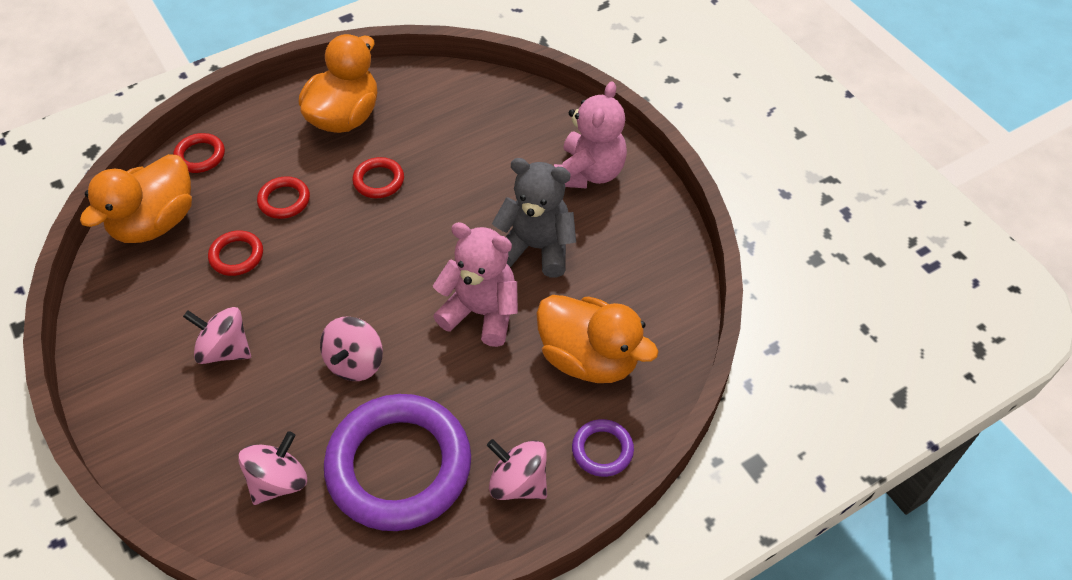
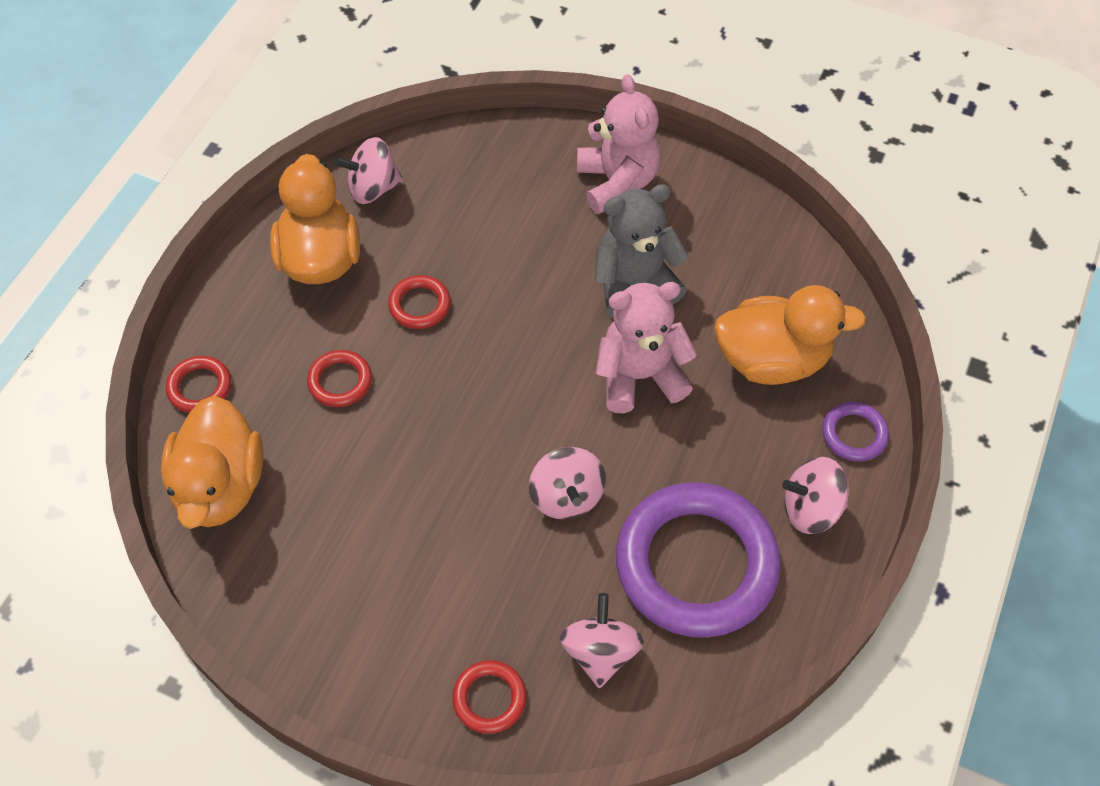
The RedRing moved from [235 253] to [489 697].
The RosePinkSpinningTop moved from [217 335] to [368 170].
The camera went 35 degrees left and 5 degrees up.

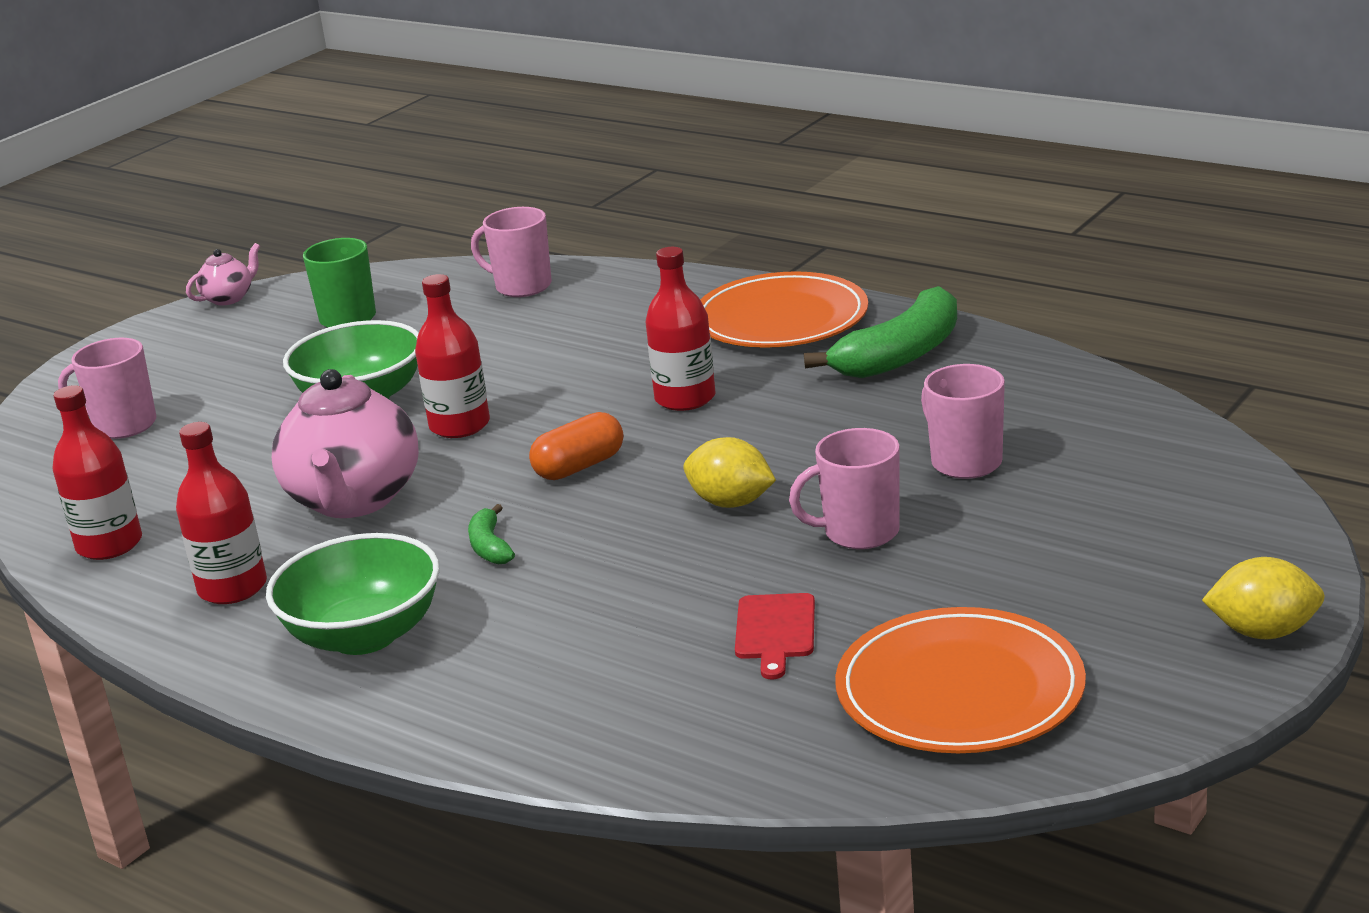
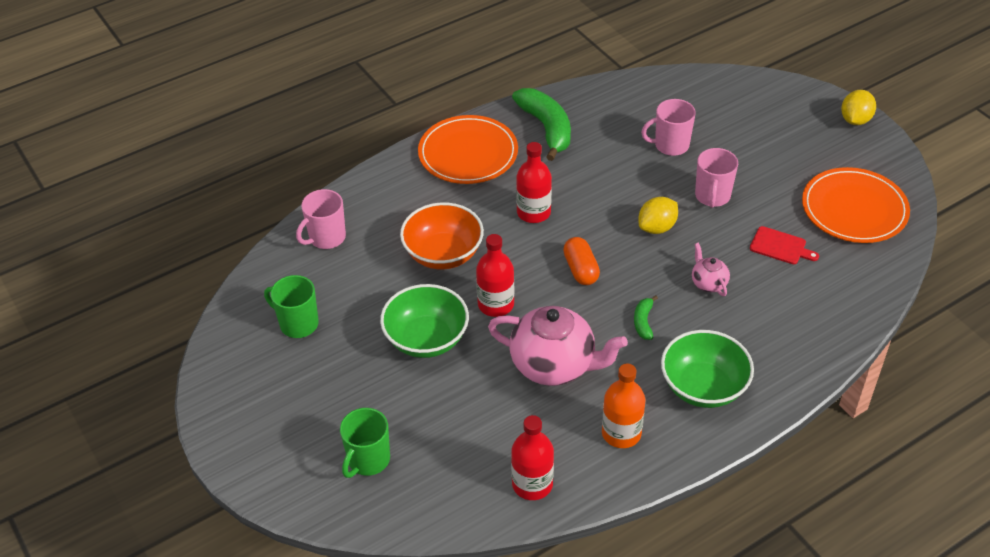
The RosePinkTeaPot moved from [223 274] to [711 269].
The RosePinkMug at [107 388] became the GreenMug at [365 443].
The RedFlask at [221 513] became the OrangeFlask at [624 405].
The GreenToyBanana at [491 534] turned 90 degrees clockwise.
The OrangeBowl at [442 235] appeared.
The camera went 70 degrees left and 20 degrees up.

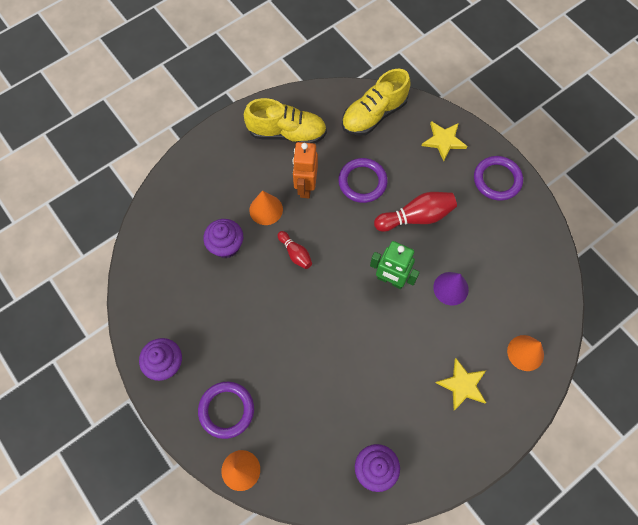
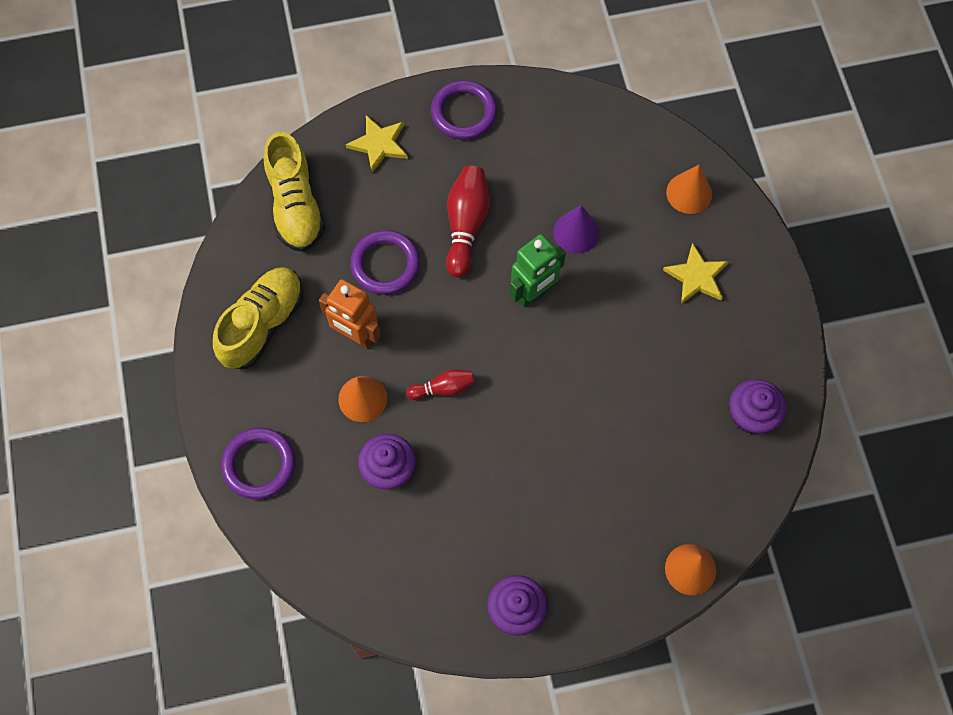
The PurpleRing moved from [226 410] to [258 463].
The camera went 65 degrees left and 0 degrees up.

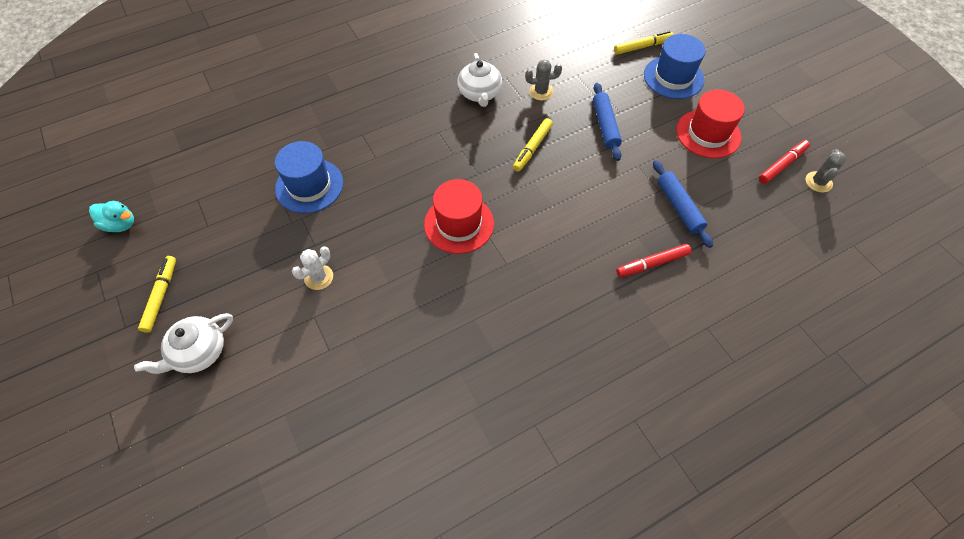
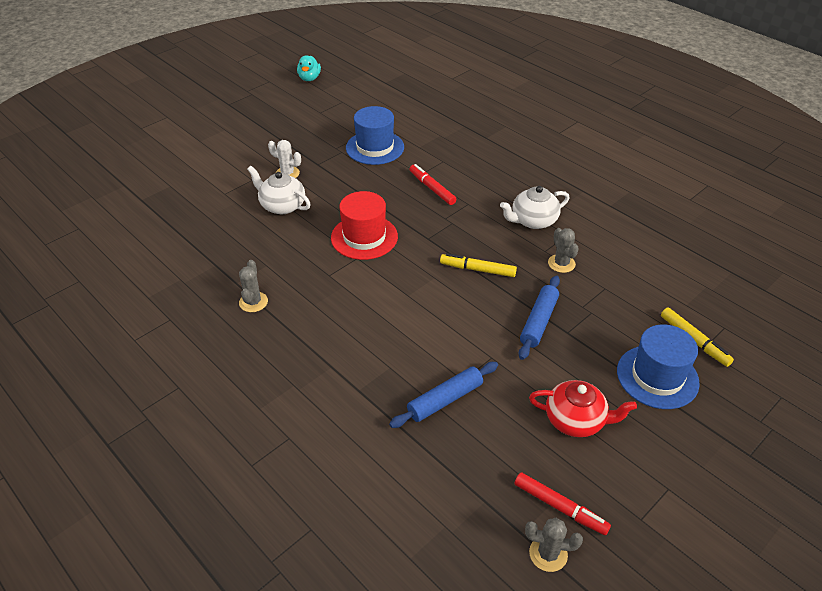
The BlueRollingPin at [607 122] turned 45 degrees counterclockwise.
The RedTopHat at [710 123] was replaced by the RedTeaPot at [583 408].
The RedFeltPen moved from [653 260] to [433 184].
The BrightYellowFeltPen at [157 294] disappeared.
The PureWhiteTeaPot moved from [183 343] to [279 190].
The GreySaguaroCactus at [253 286] appeared.
The camera went 75 degrees right and 15 degrees down.

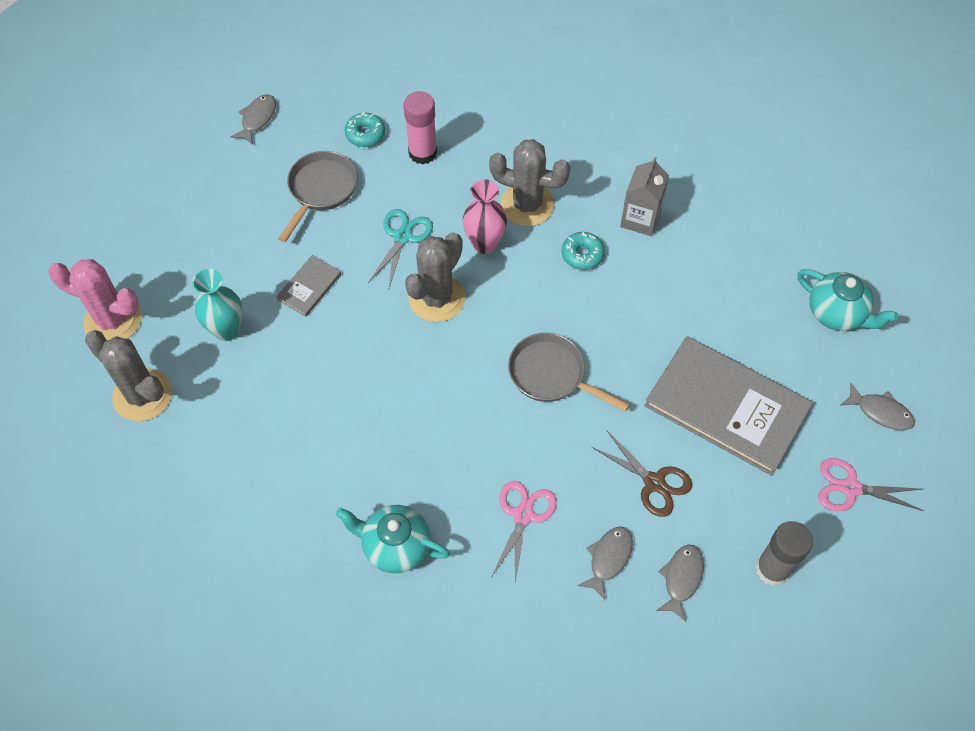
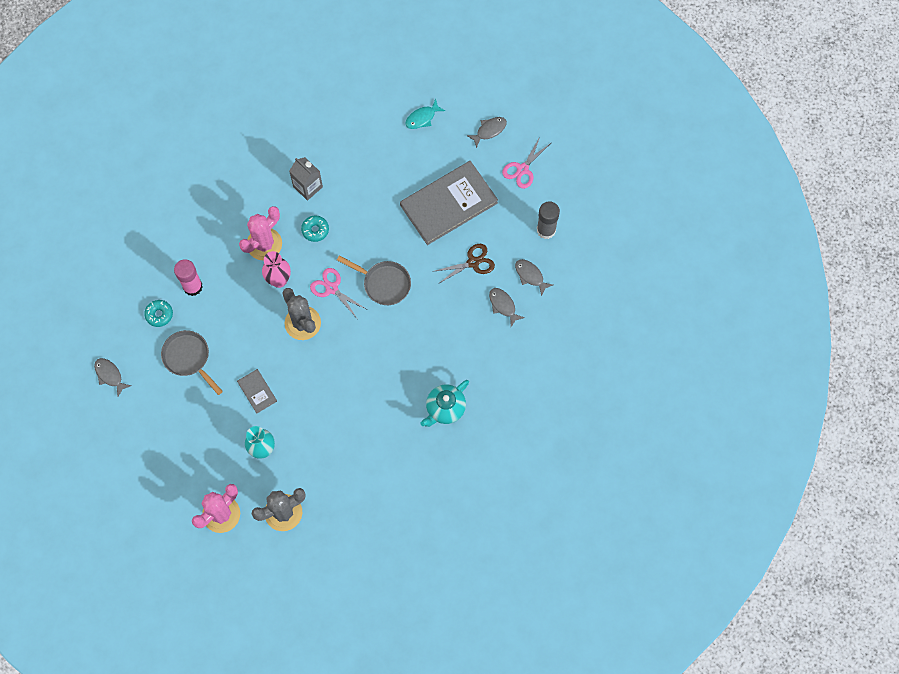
The GreySaguaroCactus at [530 183] became the RosePinkSaguaroCactus at [260 233].
The TealShears at [400 248] disappeared.
The TealTeaPot at [847 300] was replaced by the TealToyFish at [425 114].
The GreySkillet at [569 372] turned 120 degrees counterclockwise.
The RosePinkShears moved from [524 532] to [338 293].
The camera went 65 degrees left and 10 degrees up.

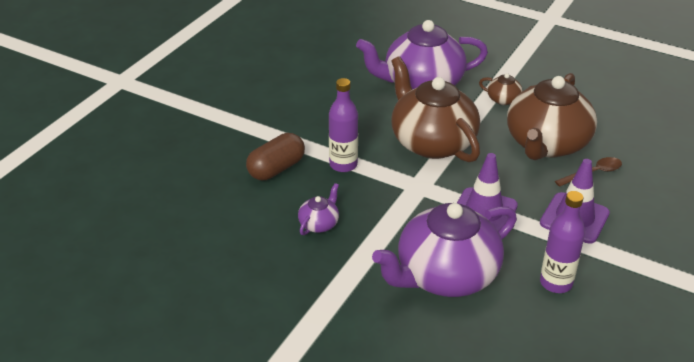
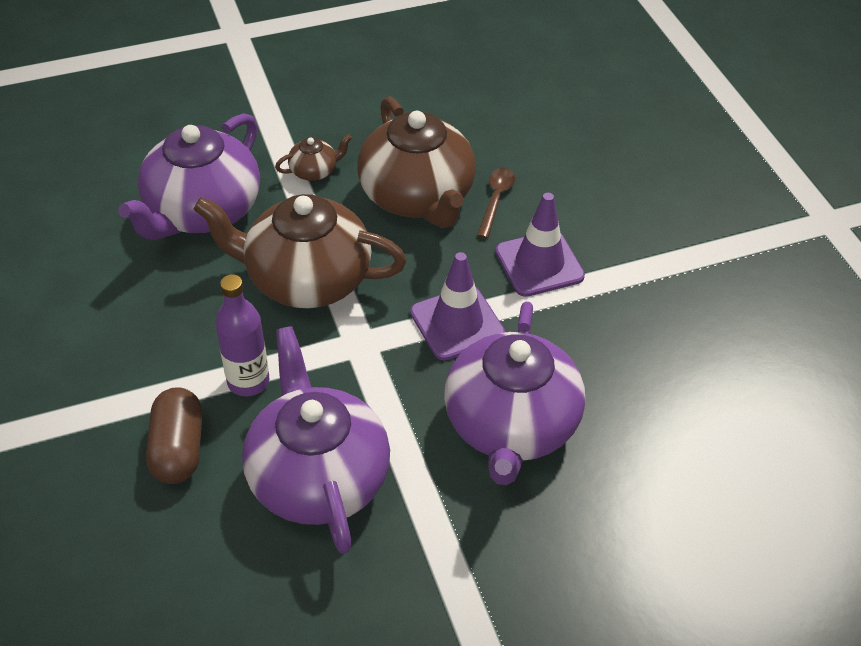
The PurpleTeaPot at [318 209] changed to 2.36 times the size.
The PurpleFlask at [562 242] disappeared.
The camera went 50 degrees left and 10 degrees up.

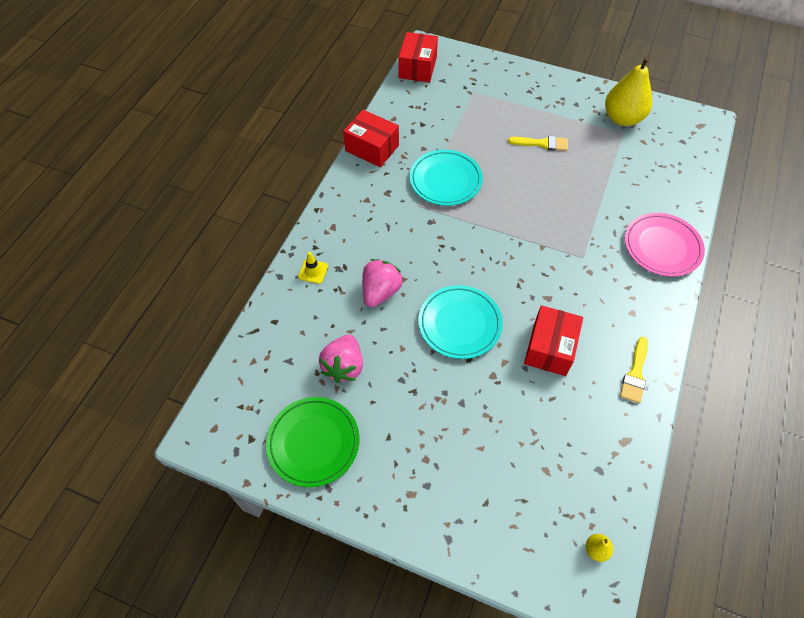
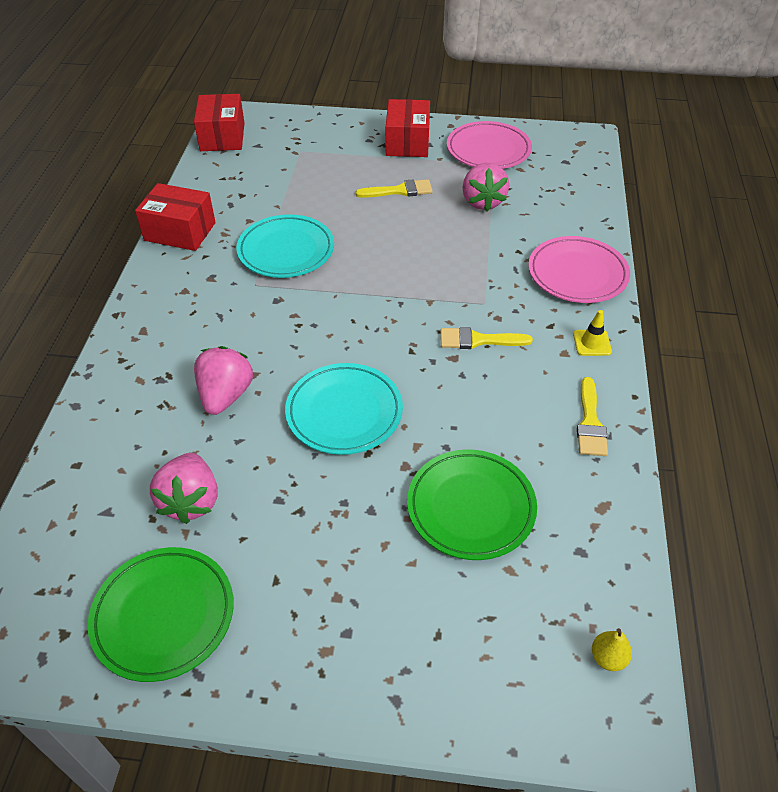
The BrightYellowPear at [628 91] was replaced by the RosePinkFlatDish at [489 145].
The BrightYellowSafetyCone moved from [313 268] to [592 333].
The RedBox moved from [553 340] to [408 128].
The RosePinkBerry at [485 187] appeared.
The BrightYellowPaintbrush at [486 338] appeared.
The GreenFlatDish at [472 504] appeared.
The camera went 15 degrees left and 10 degrees down.

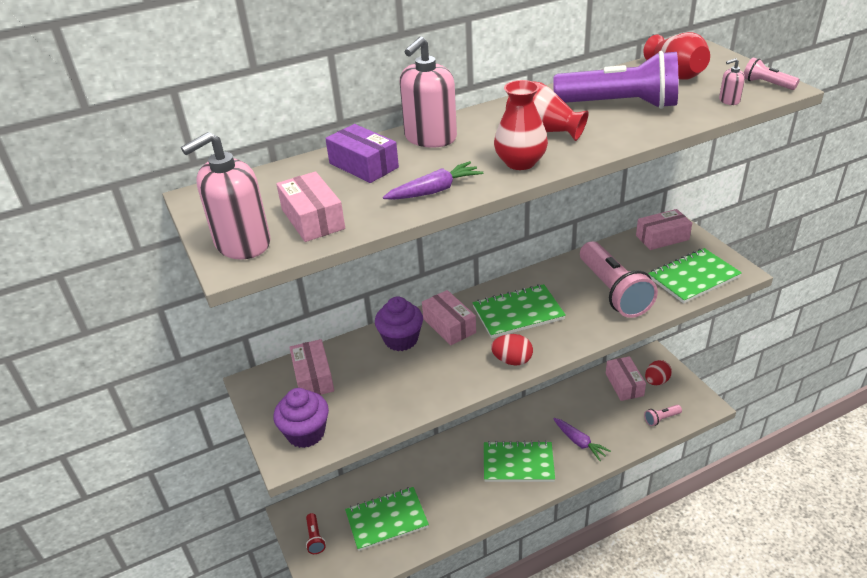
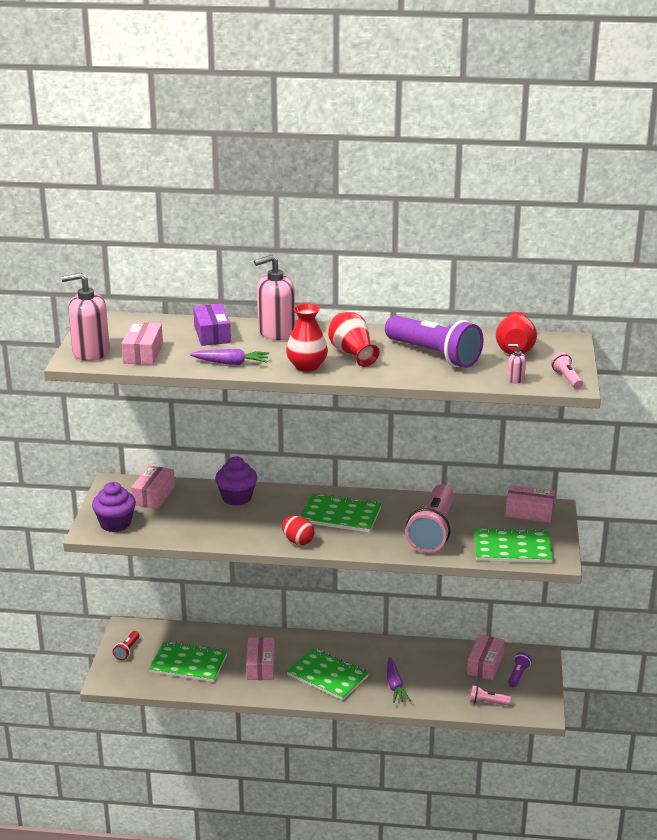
The RosePinkBox moved from [449 317] to [260 658].
The RedToyEgg at [658 372] was replaced by the PurpleTorch at [520 669].
The camera went 30 degrees right and 10 degrees down.

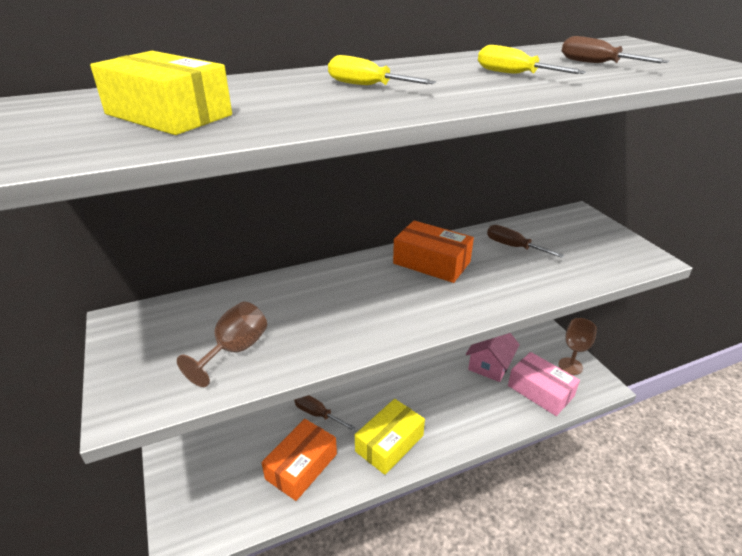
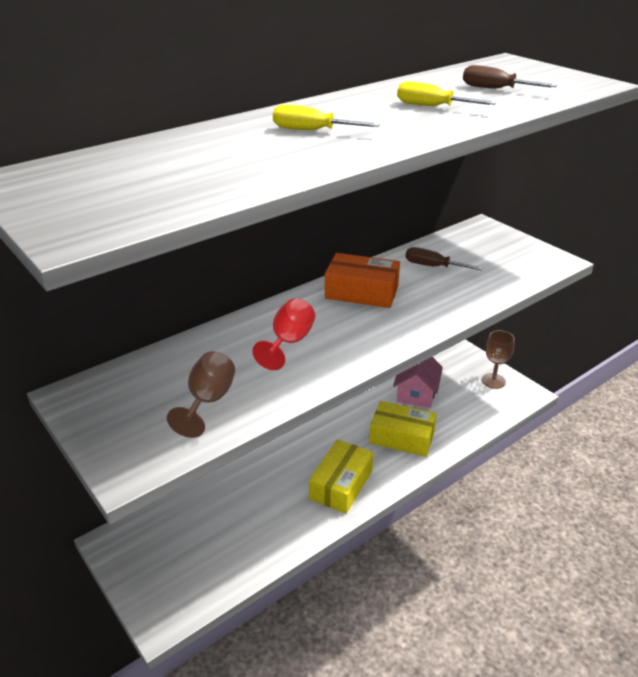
The BrightYellowBox moved from [161 93] to [403 429].
The RosePinkBox at [544 384] disappeared.
The RussetFlatScrewdriver at [325 413] disappeared.
The OrangeBox at [299 460] disappeared.
The RedChalice at [283 334] appeared.
The camera went 15 degrees left and 0 degrees up.

